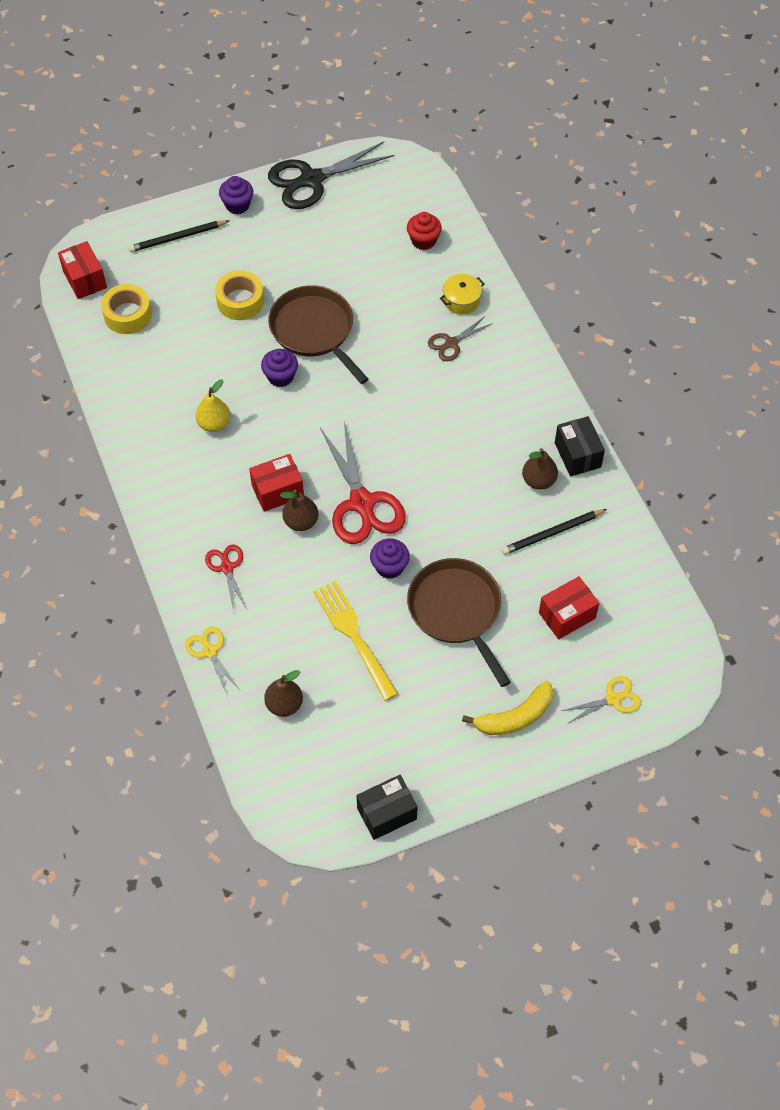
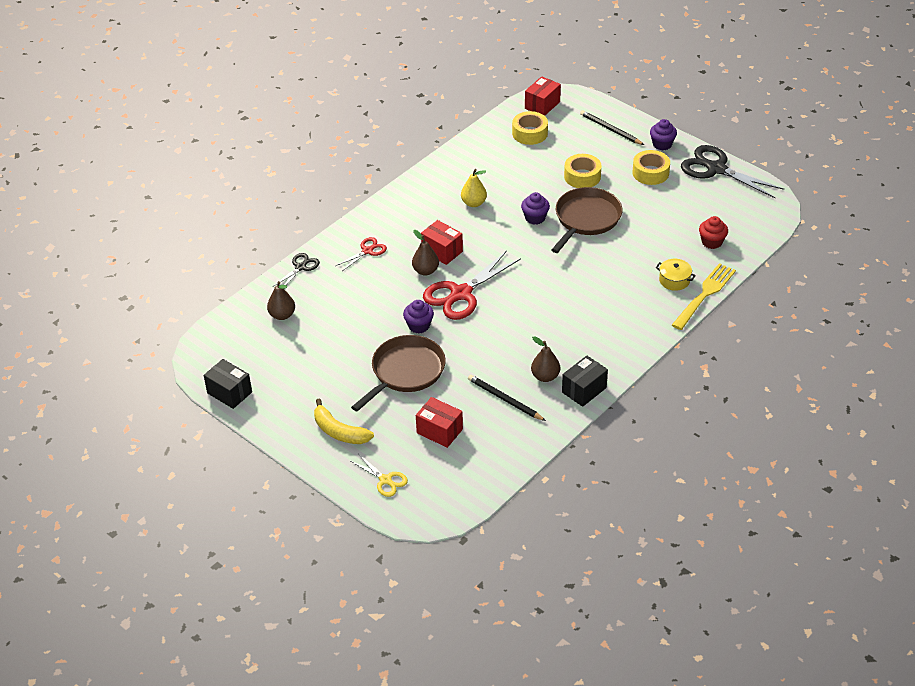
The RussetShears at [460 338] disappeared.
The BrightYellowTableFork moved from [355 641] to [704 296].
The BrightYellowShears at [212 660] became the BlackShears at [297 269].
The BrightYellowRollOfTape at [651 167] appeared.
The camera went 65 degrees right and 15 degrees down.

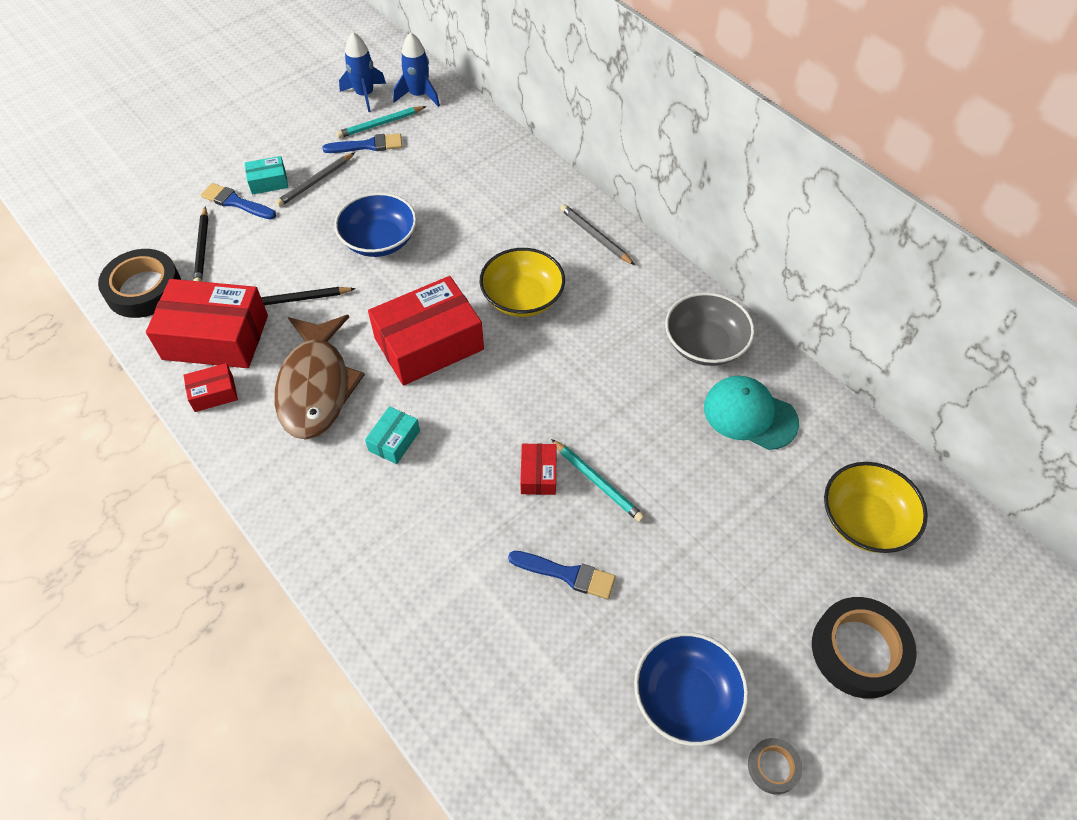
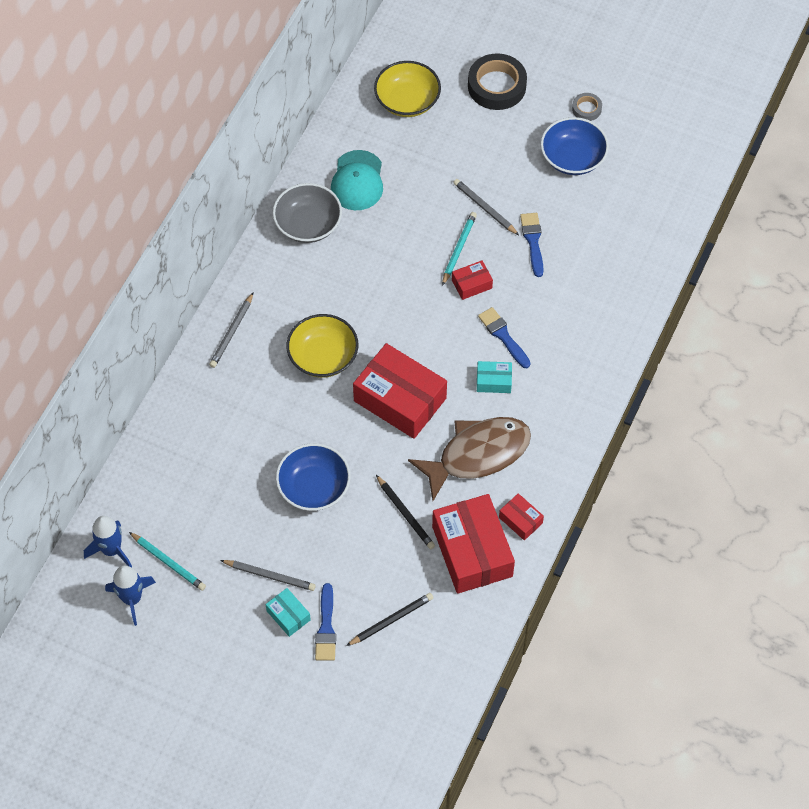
The BluePaintbrush moved from [362 143] to [504 337].
The BlackRollOfTape at [139 283] disappeared.
The GreyLeadPencil at [486 207] appeared.
The camera went 115 degrees left and 5 degrees up.

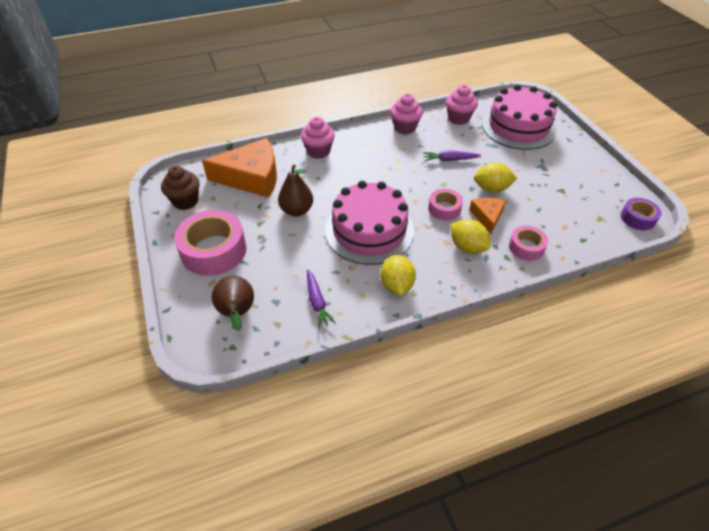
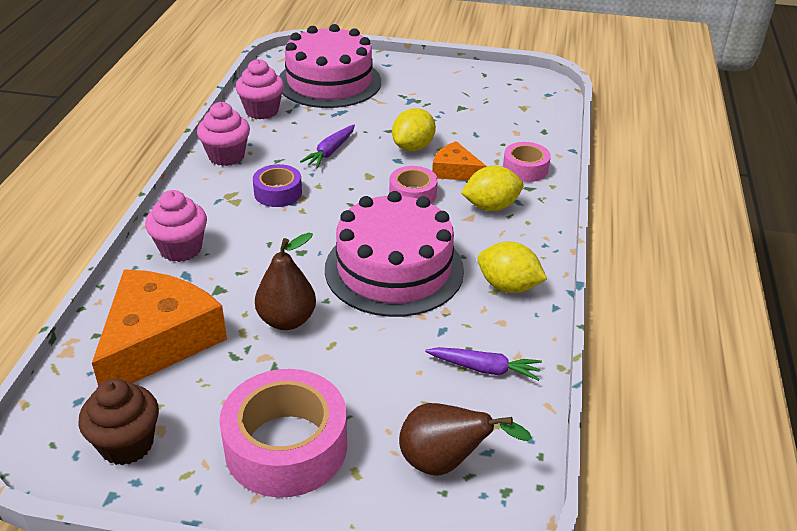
The PurpleRollOfTape moved from [641 214] to [277 185].
The camera went 60 degrees left and 10 degrees down.

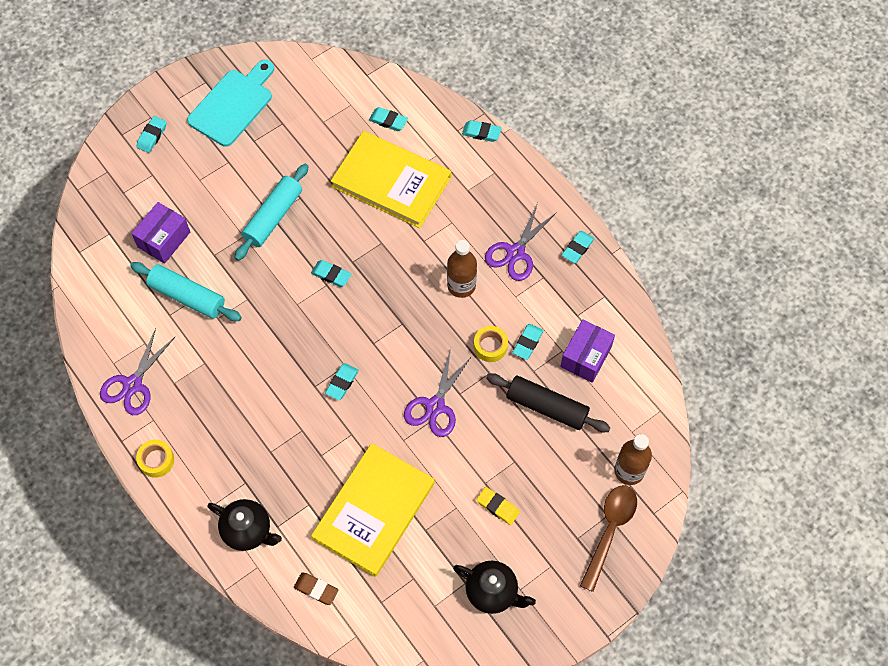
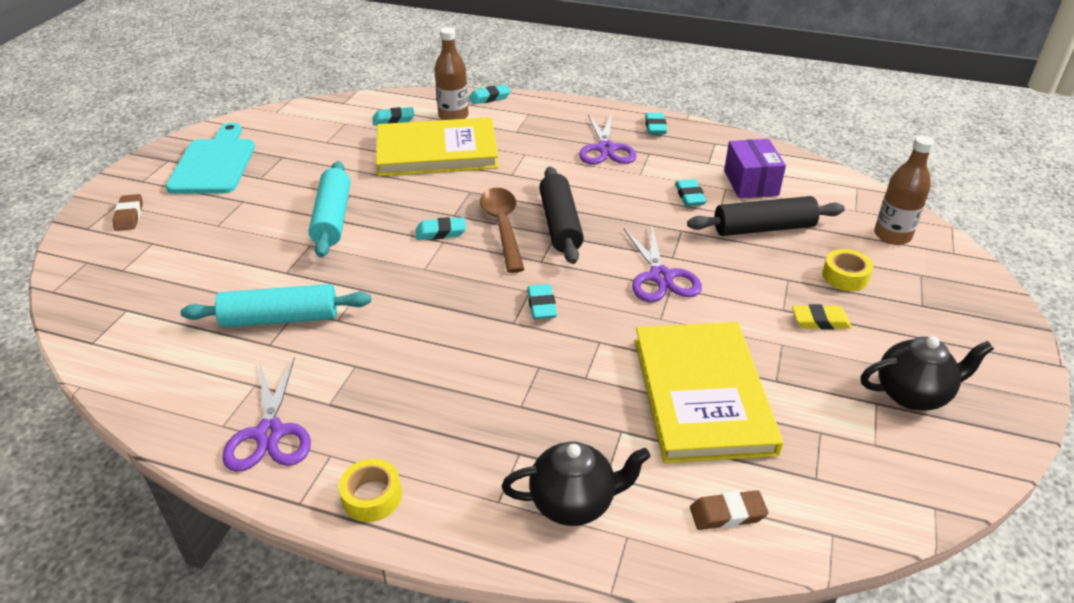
The TealPencilEraser at [151 134] became the RussetPencilEraser at [128 212].
The PurpleBox at [160 233] disappeared.
The RussetFlask moved from [462 269] to [451 73].
The BrightYellowRollOfTape moved from [491 344] to [847 270].
The RussetTeaspoon moved from [608 538] to [502 230].
The BlackRollingPin at [561 215] appeared.
The camera went 35 degrees left and 25 degrees down.

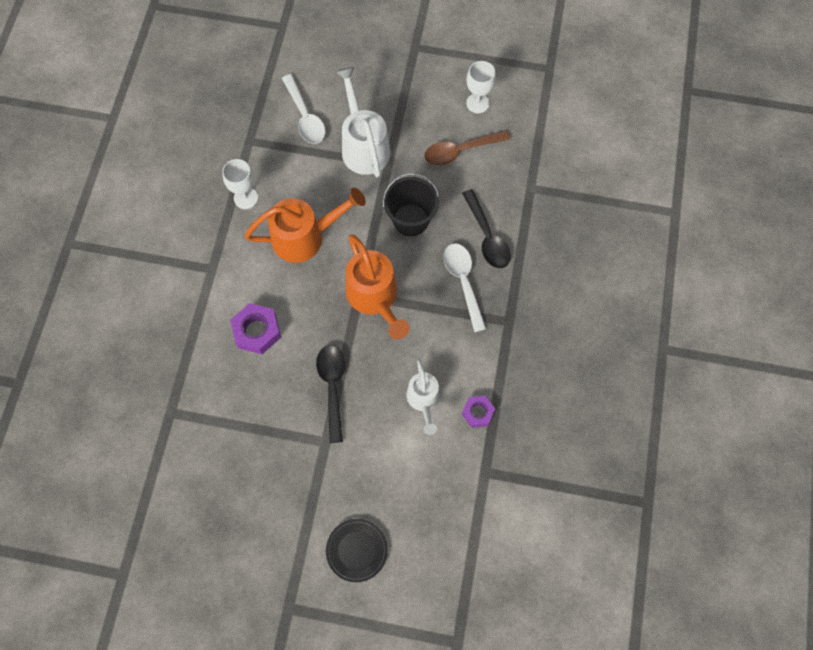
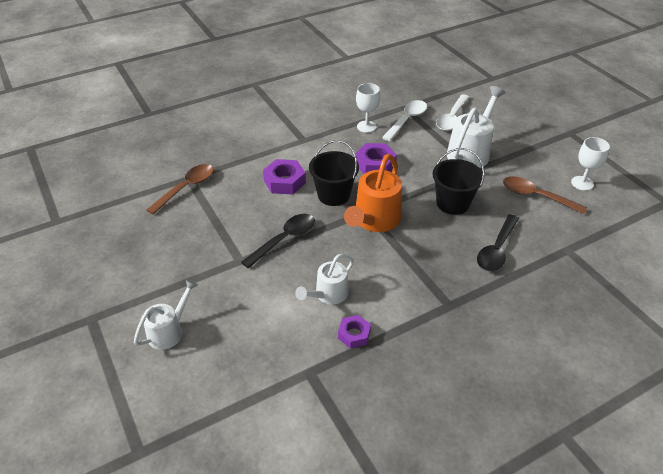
The OrangeSprinklingCan at [305 225] was replaced by the PurpleNut at [376 158].
The PureWhiteTeaspoon moved from [465 287] to [404 120].
The BlackFlatDish at [357 550] was replaced by the PureWhiteSprinklingCan at [166 314].
The BlackSandBucket at [334 173] appeared.
The RussetTeaspoon at [180 189] appeared.
The camera went 50 degrees right and 25 degrees down.

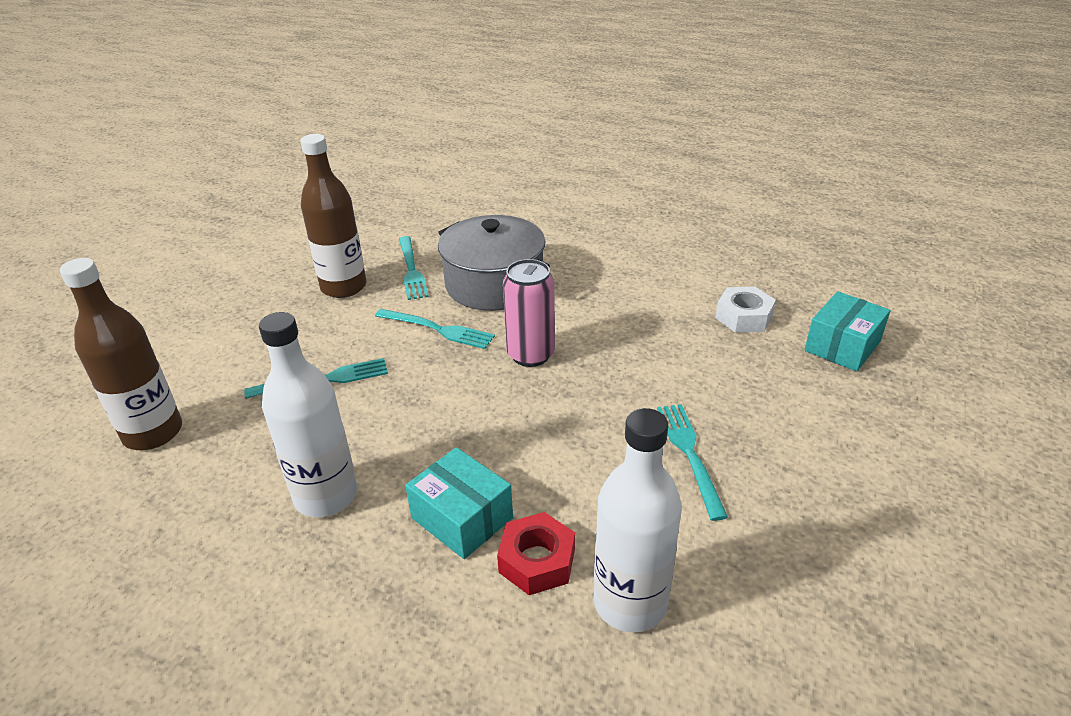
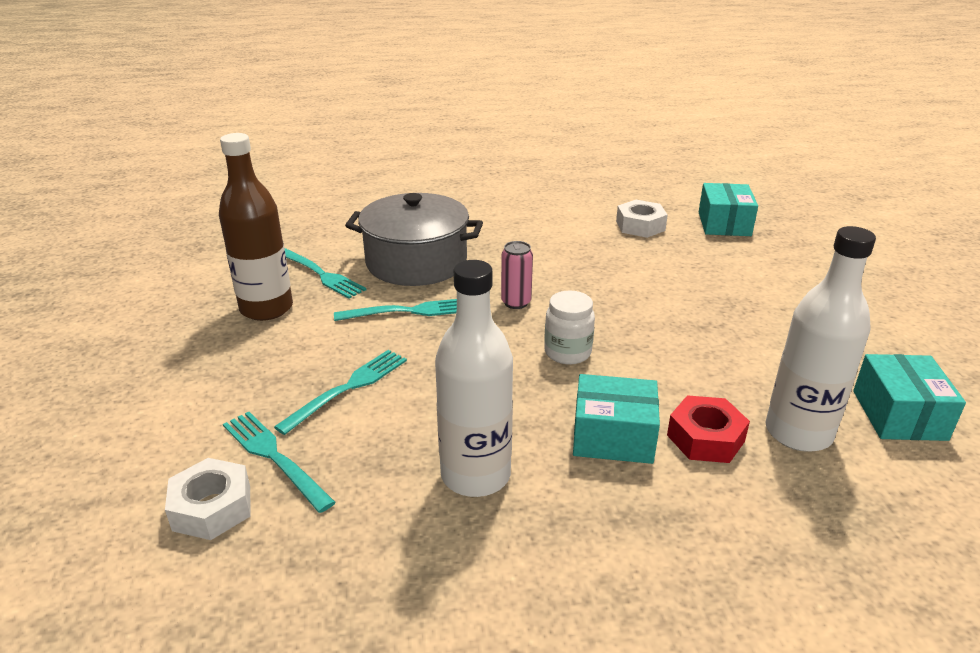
The RussetFlask at [121 354] was replaced by the PureWhiteNut at [207 499].
The RosePinkCan at [529 313] changed to 0.64 times the size.
The TealTableFork moved from [692 462] to [279 462].
The PureWhiteJamJar at [569 327] appeared.
The TealBox at [909 397] appeared.
The camera went 35 degrees left and 5 degrees down.

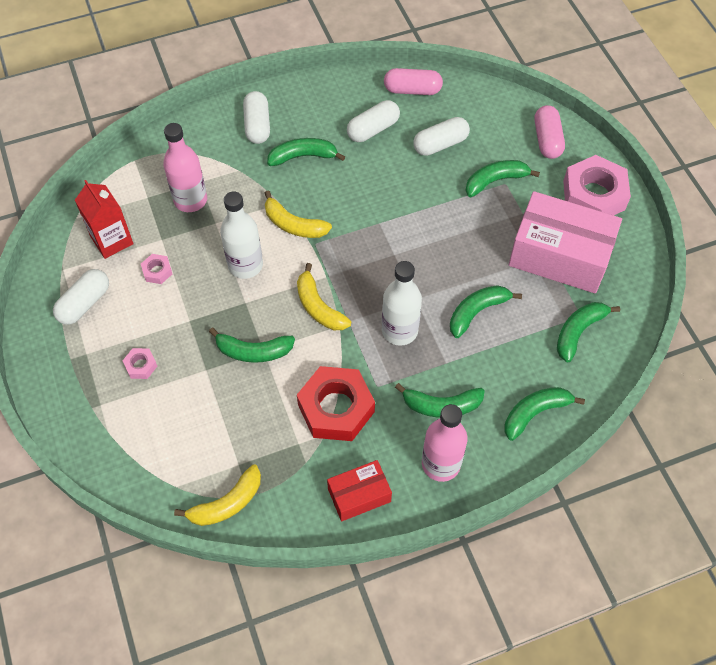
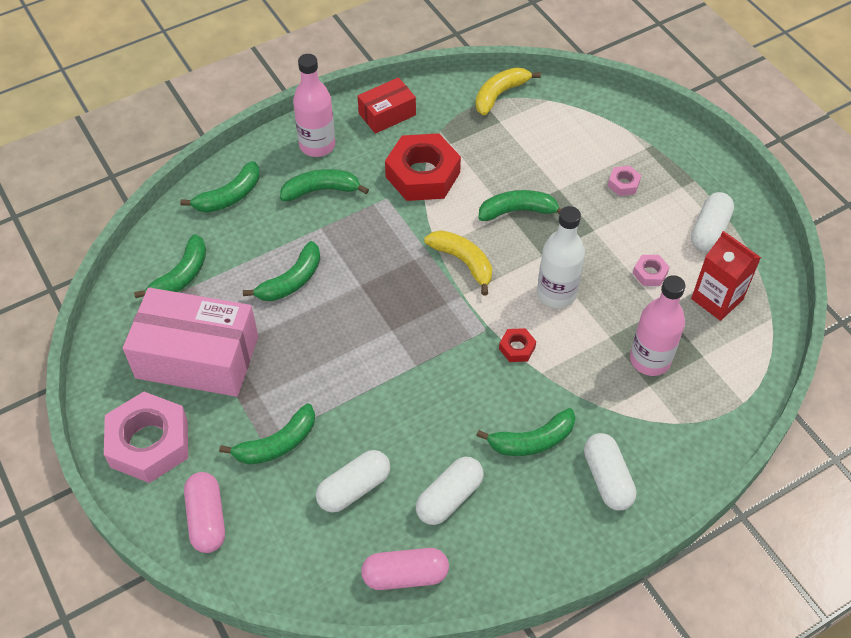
The BrightYellowToyBanana at [298 214] was replaced by the RedNut at [517 345].
The PureWhiteFlask at [402 303] disappeared.
The camera went 170 degrees right and 5 degrees down.

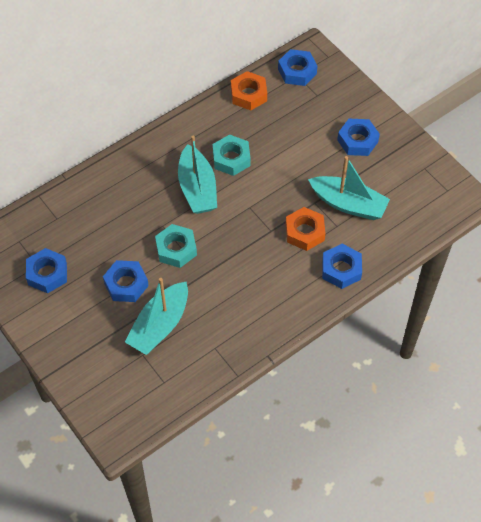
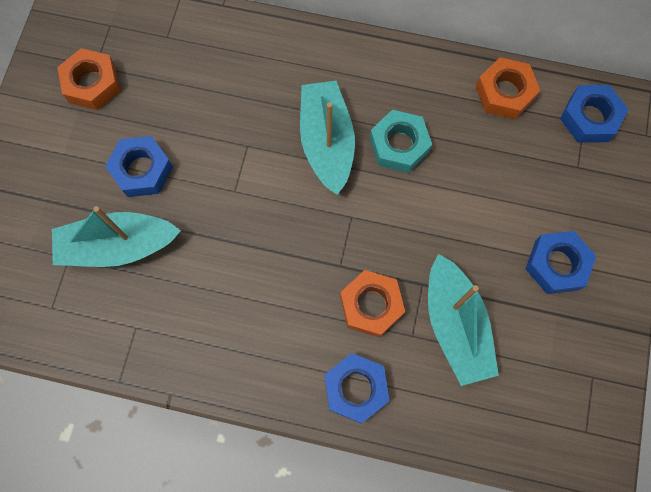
The TealSailboat at [197 175] turned 135 degrees clockwise.
The TealNut at [176 246] disappeared.
The BlueNut at [46 270] became the OrangeNut at [89 79].
The camera went 50 degrees right and 15 degrees up.

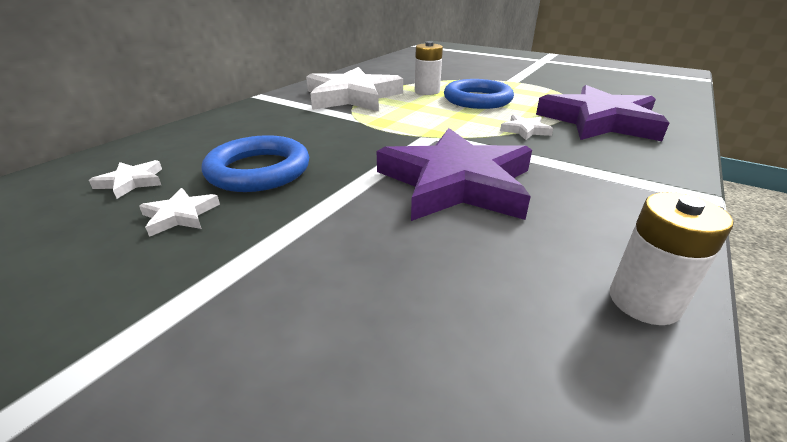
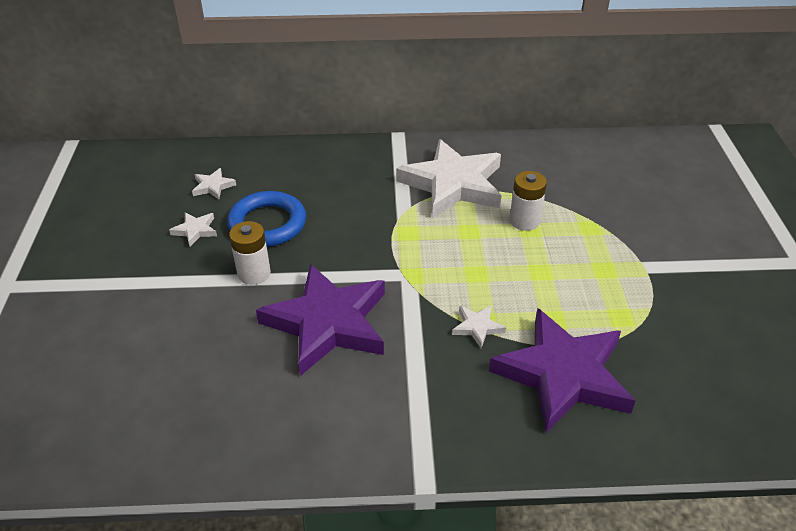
The BlueRing at [479 94] disappeared.
The PureWhiteAaBattery moved from [671 258] to [250 253].
The camera went 55 degrees right and 10 degrees up.

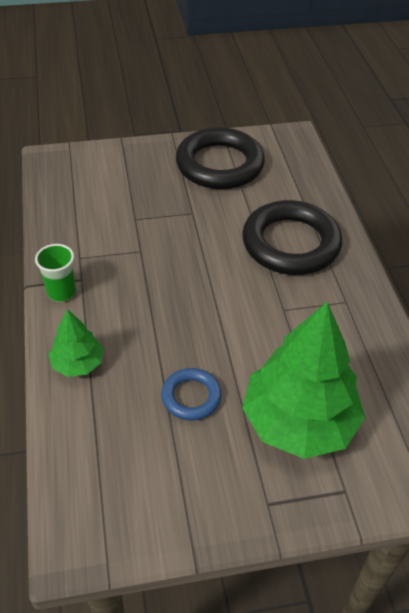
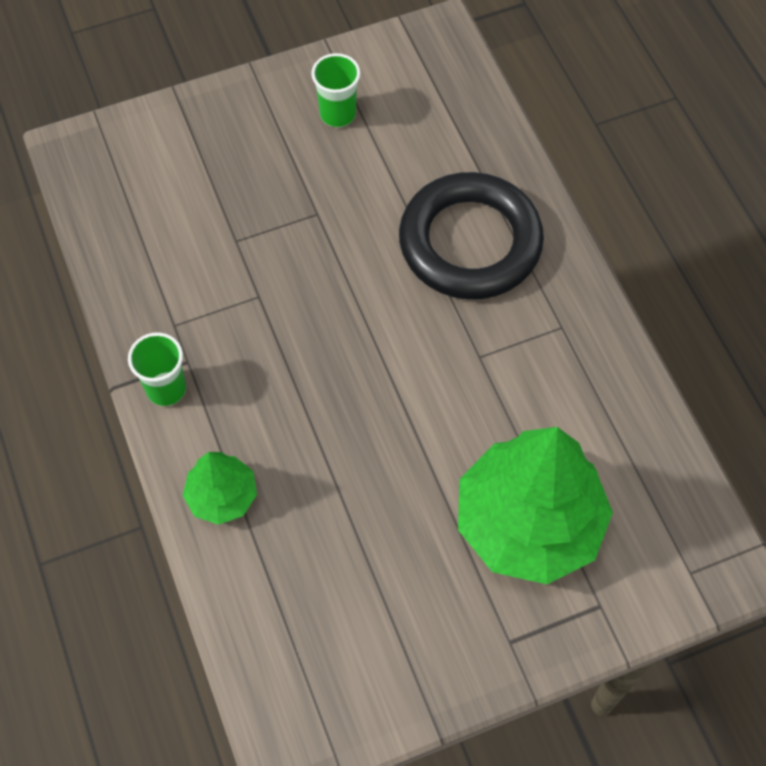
The BlackRing at [220 158] was replaced by the GreenBeaker at [336 90].
The BlueRing at [191 394] disappeared.
The camera went 10 degrees left and 15 degrees up.

